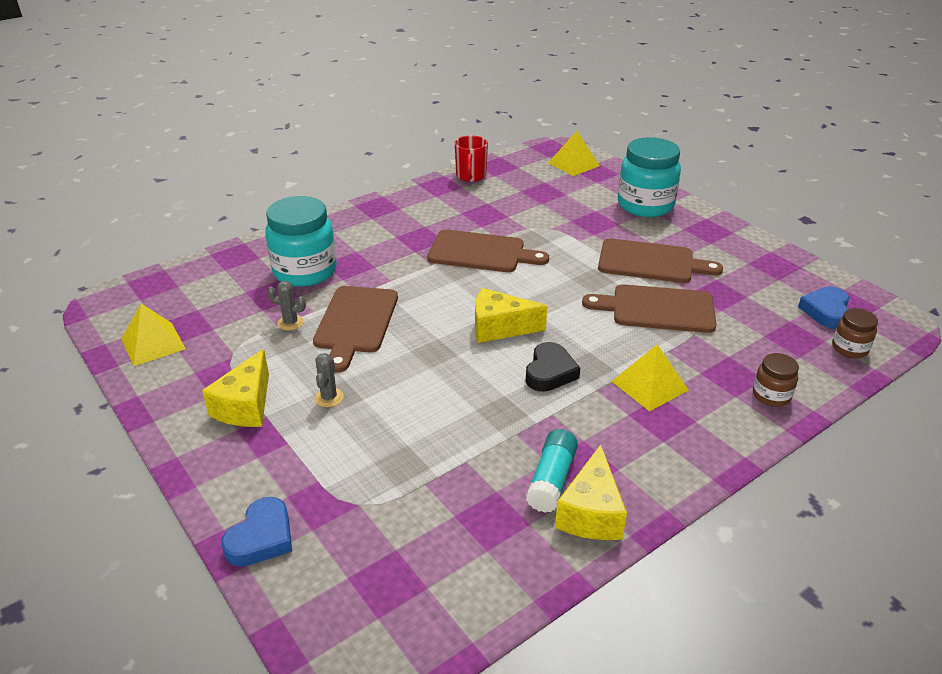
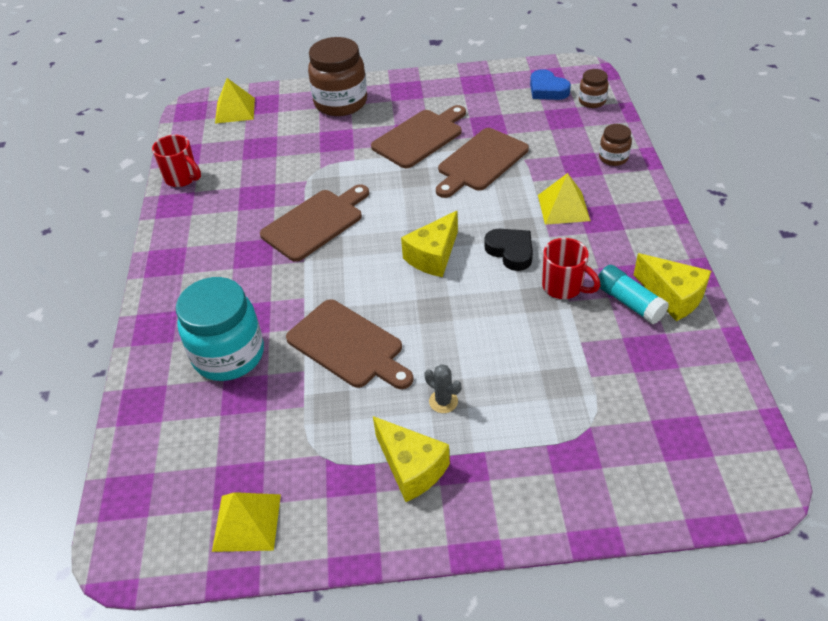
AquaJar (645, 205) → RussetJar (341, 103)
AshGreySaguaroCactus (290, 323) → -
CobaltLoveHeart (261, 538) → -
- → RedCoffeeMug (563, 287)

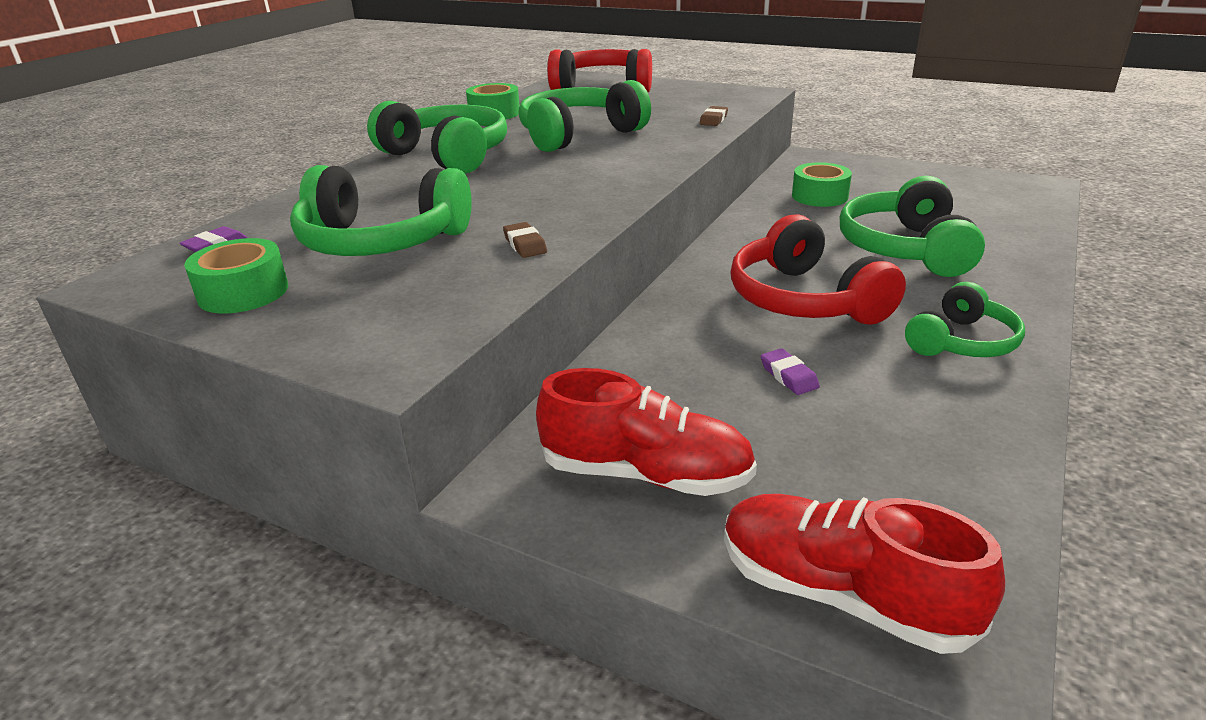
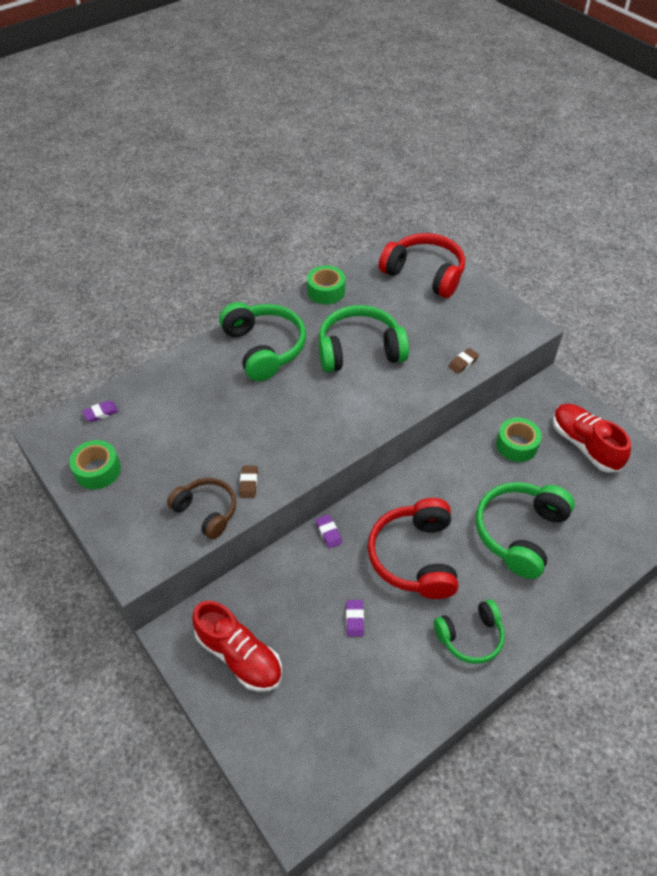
LeafGreenHeadphones (381, 242) → -
RedSneaker (841, 594) → RedSneaker (585, 445), move
- → RussetHeadphones (207, 511)
- → RoyalPurpleGumEraser (329, 533)

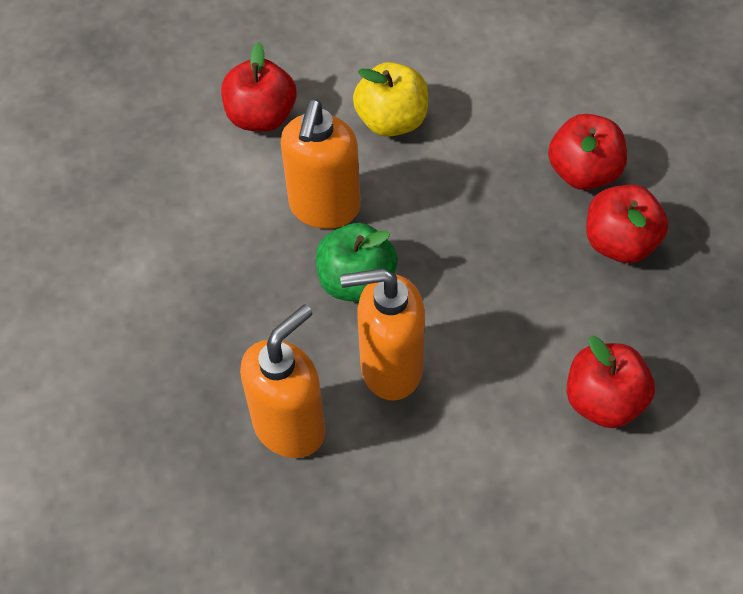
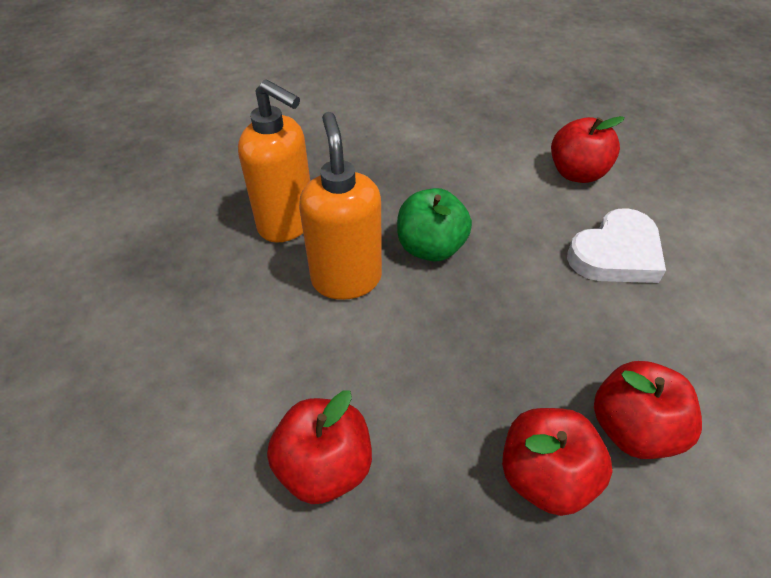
BrightYellowApple (392, 120) → PureWhiteLoveHeart (616, 254)
BrightOrangeSoapDispenser (324, 208) → -

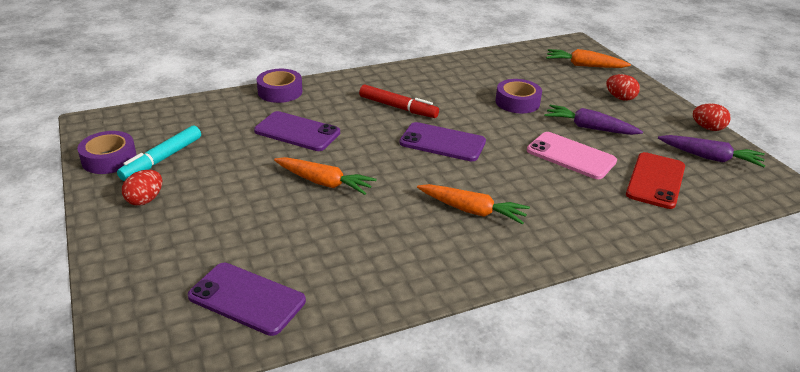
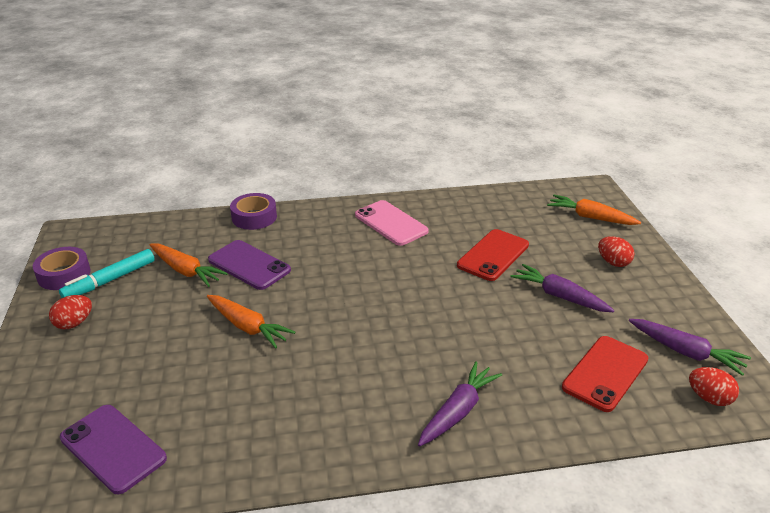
RoyalPurpleTape (517, 102) → RedMobilePhone (493, 255)
RedMarkerPen (397, 107) → -
RedToyEgg (707, 128) → RedToyEgg (709, 398), move
RoyalPurpleMobilePhone (442, 142) → -
RosePinkMobilePhone (571, 156) → RosePinkMobilePhone (391, 223), move
BrightOrangeCarrot (472, 211) → BrightOrangeCarrot (186, 271), move
- → RoyalPurpleCarrot (458, 411)

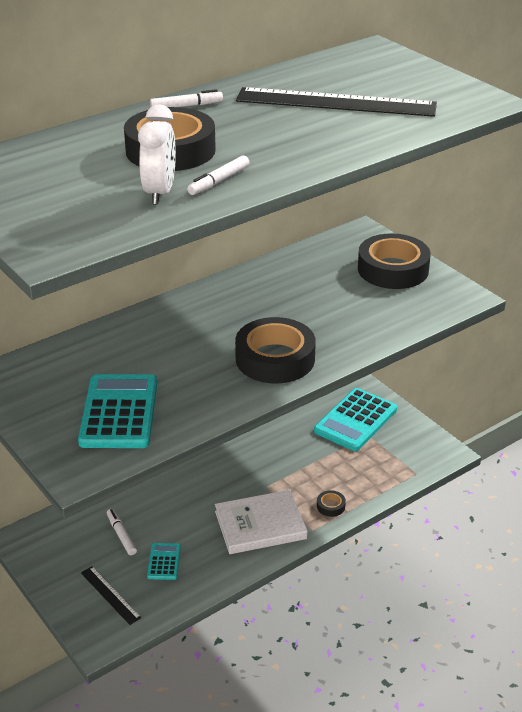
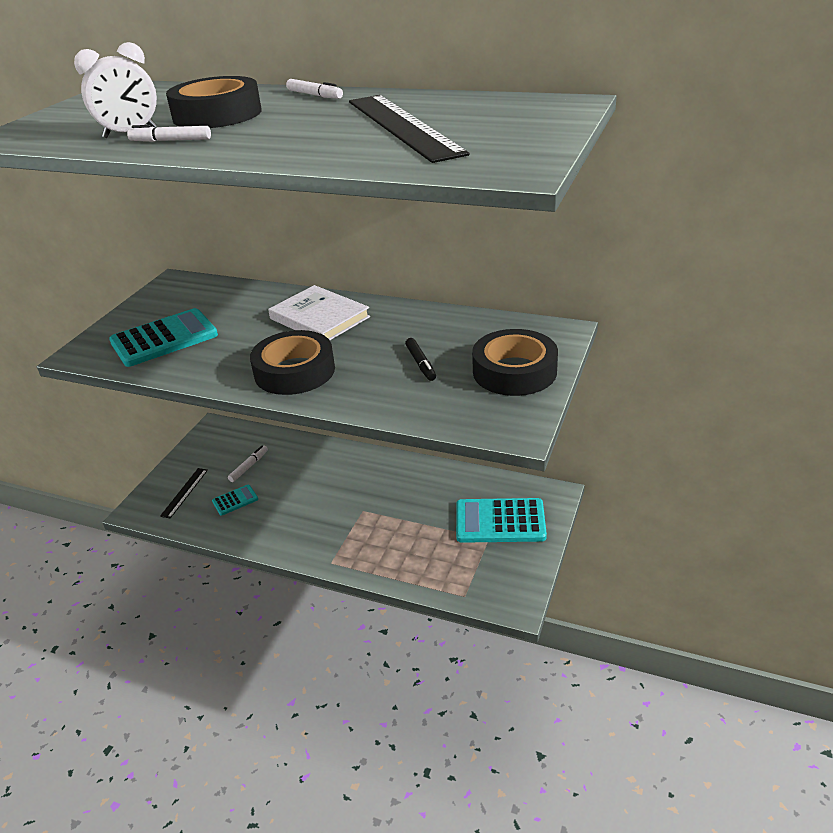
PureWhiteBook (260, 525) → PureWhiteBook (319, 318), move
BlackTape (330, 506) → -
- → BlackMarkerPen (420, 364)

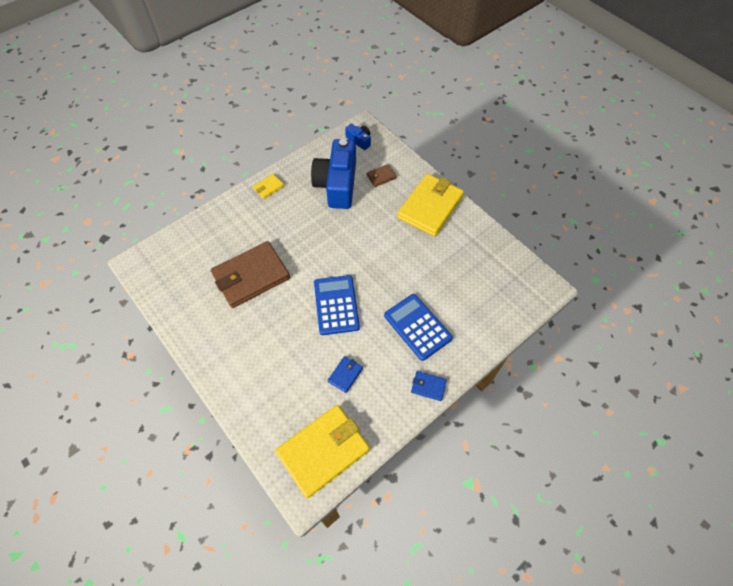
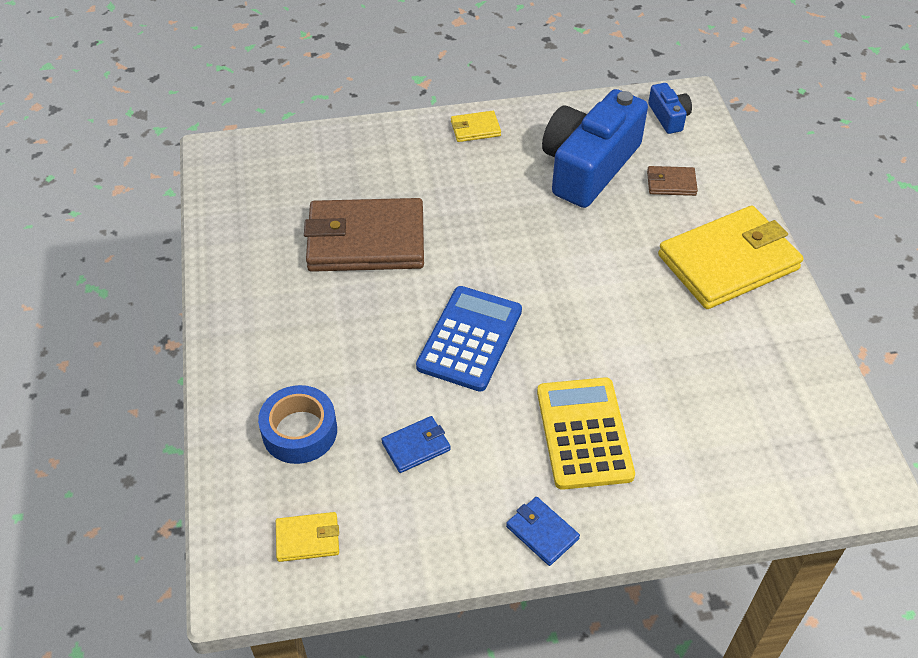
CobaltPocketCalculator (417, 327) → BrightYellowPocketCalculator (584, 433)
BrightYellowCardWallet (323, 451) → BrightYellowCardWallet (308, 539), x0.43
- → CobaltTape (299, 431)

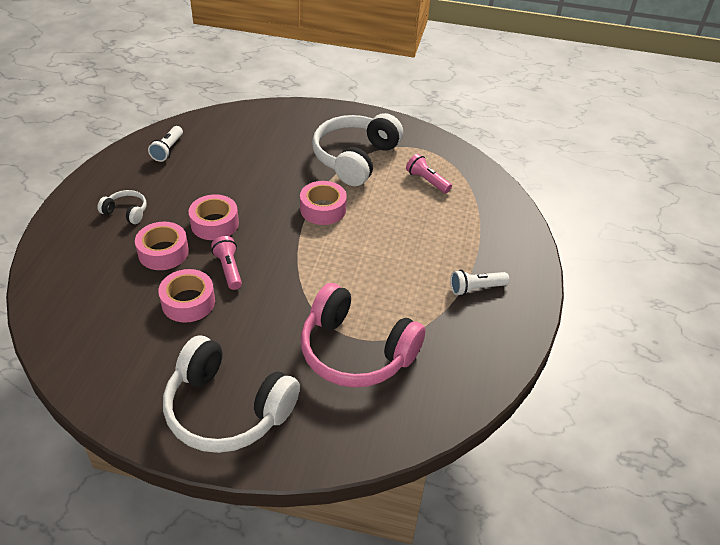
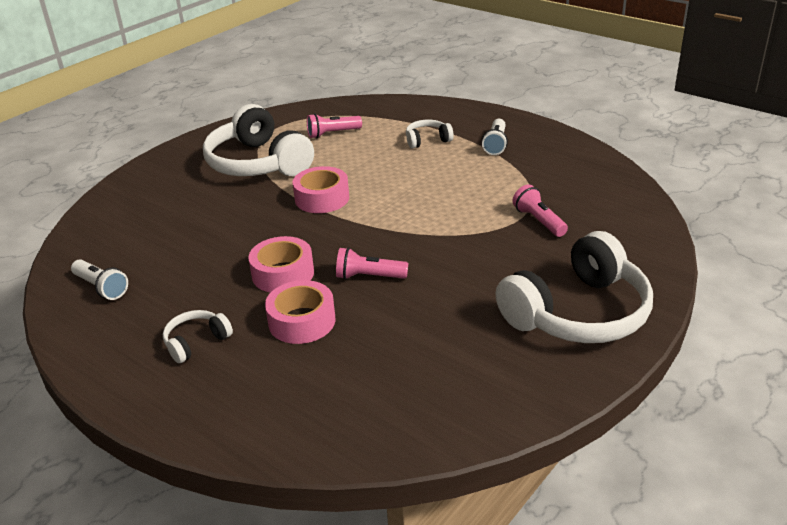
RosePinkTape (188, 302) → -
RosePinkHeadphones (356, 351) → RosePinkTorch (539, 221)
- → PureWhiteHeadphones (427, 140)

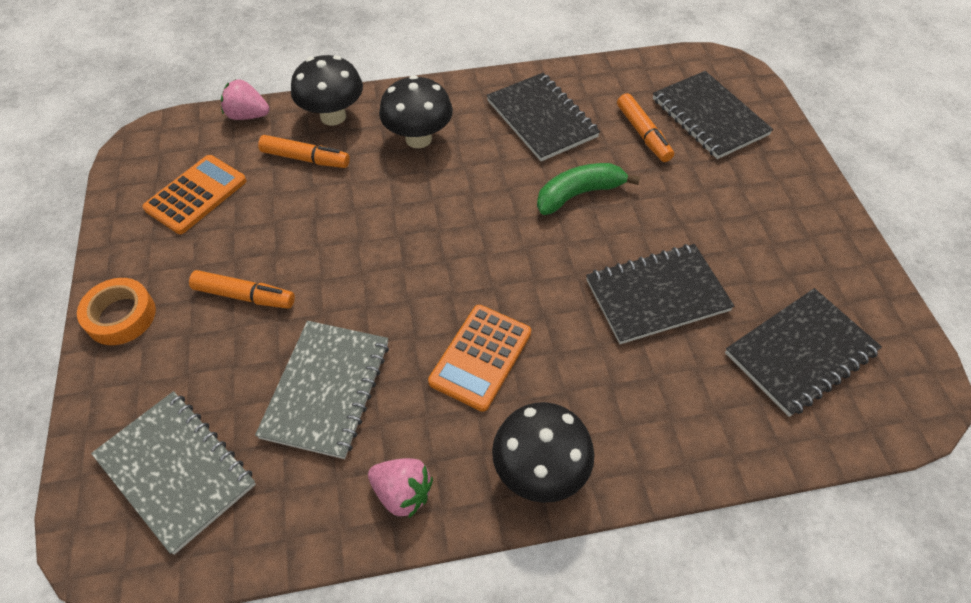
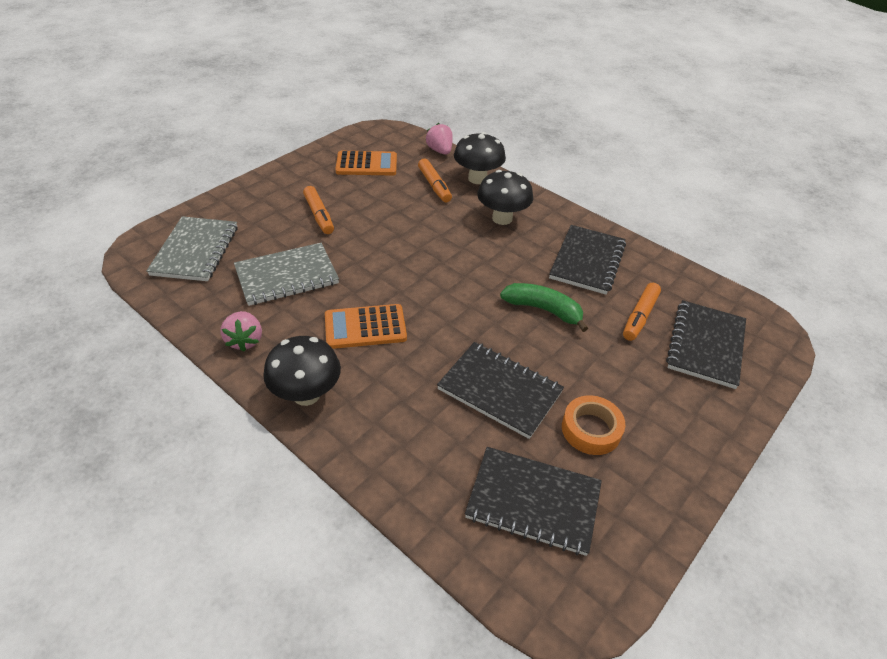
BrightOrangeTape (121, 316) → BrightOrangeTape (591, 429), move

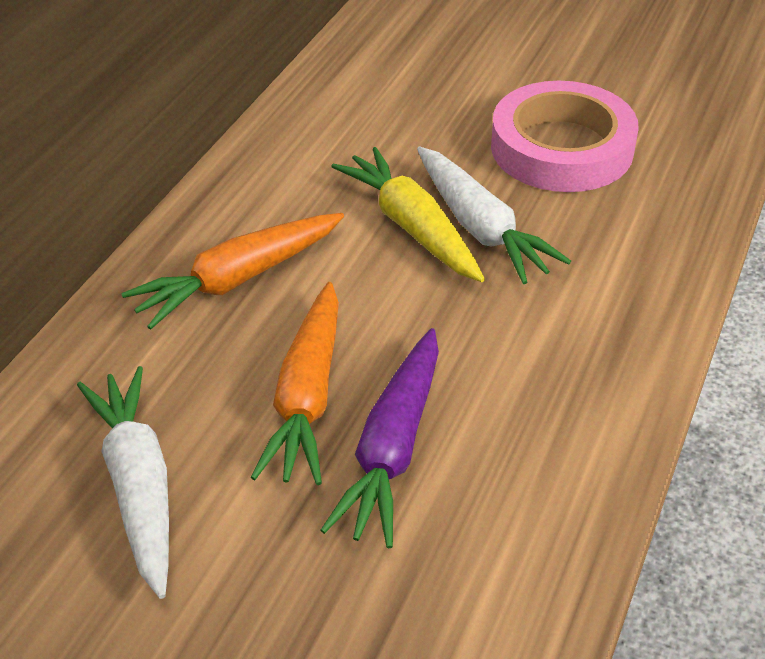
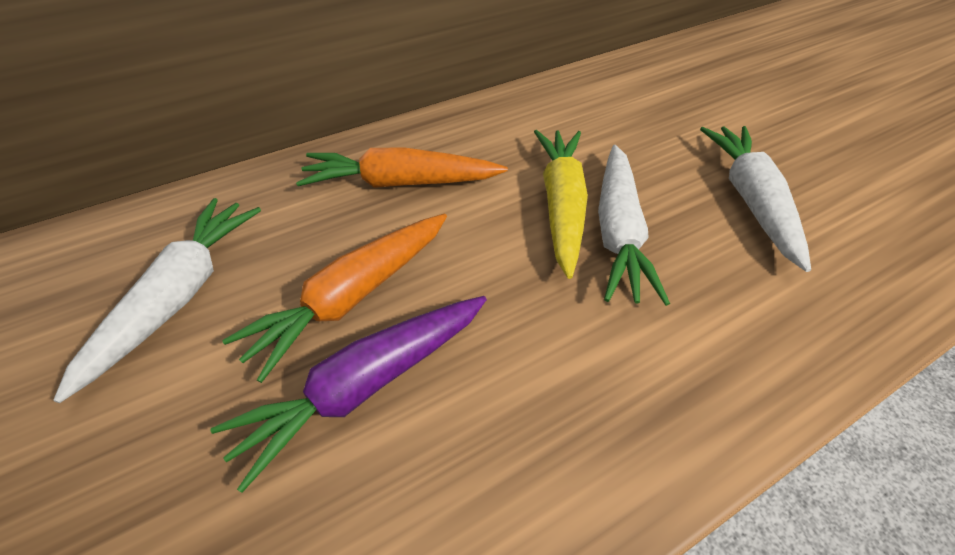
RosePinkTape (561, 148) → PureWhiteCarrot (750, 200)

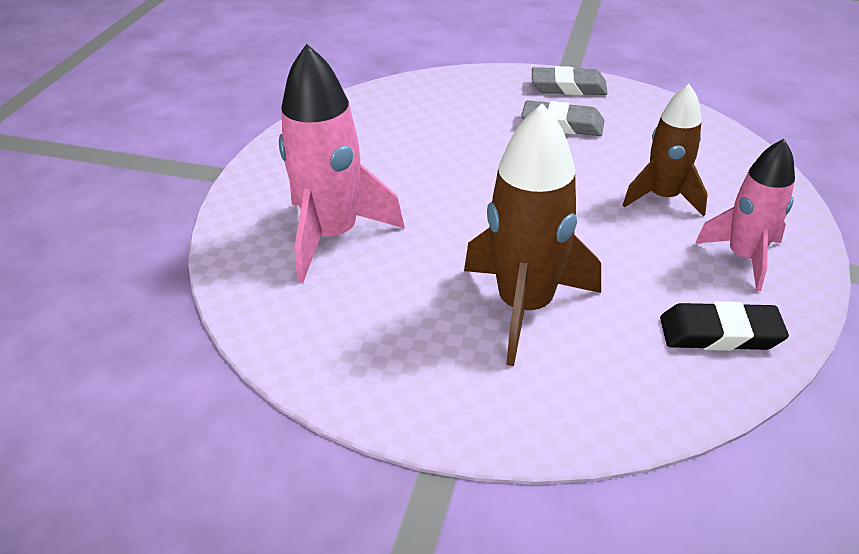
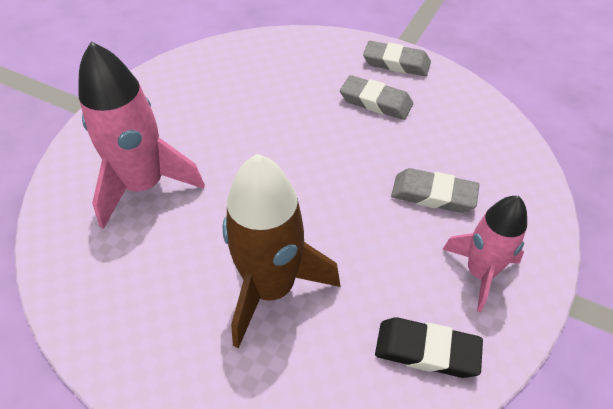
RussetSpaceship (663, 197) → AshGreyGumEraser (433, 195)

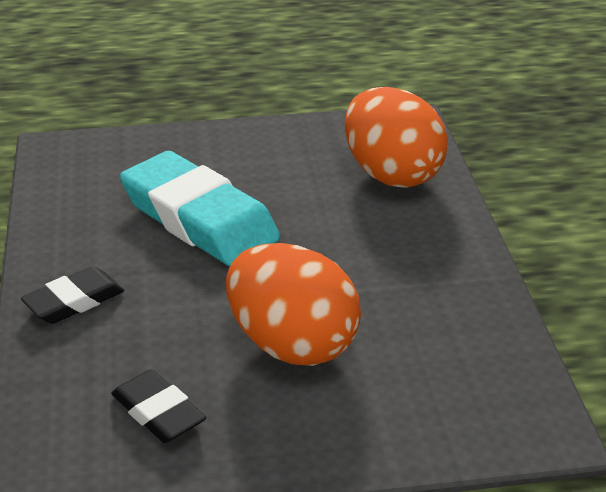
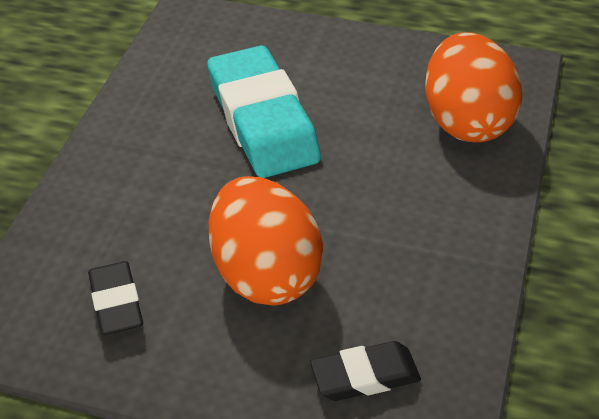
BlackGumEraser (74, 301) → BlackGumEraser (365, 376), move

